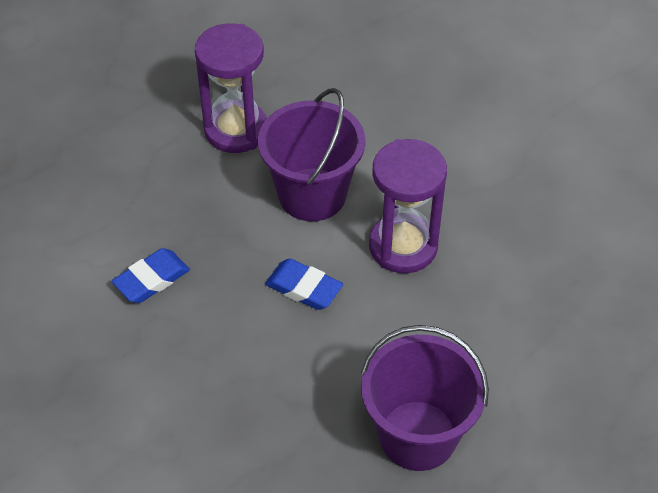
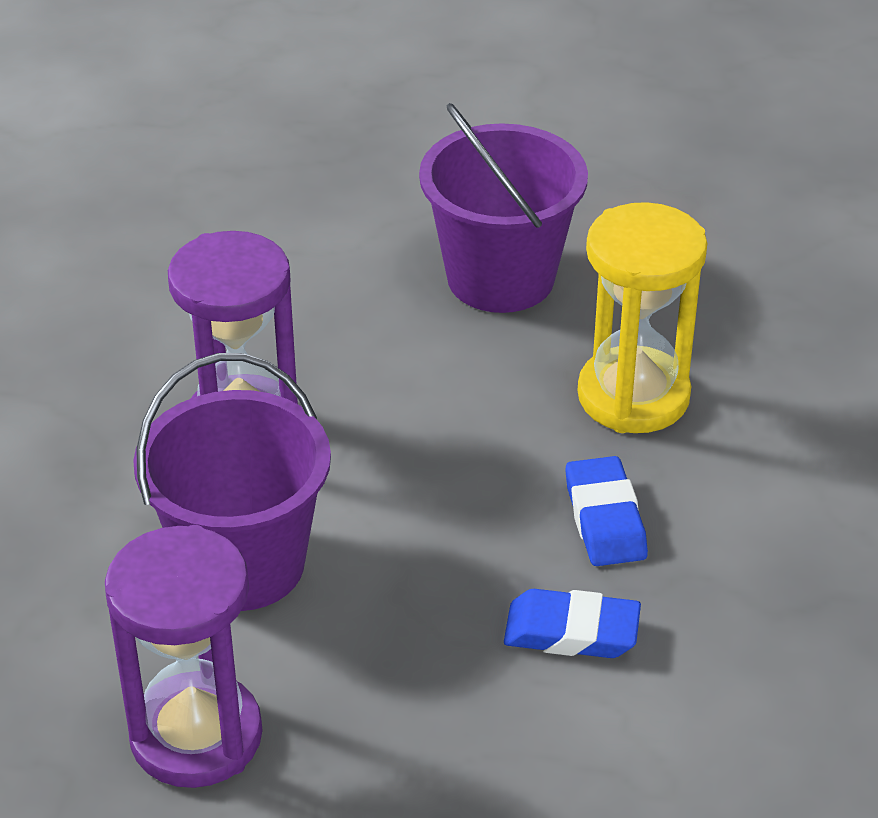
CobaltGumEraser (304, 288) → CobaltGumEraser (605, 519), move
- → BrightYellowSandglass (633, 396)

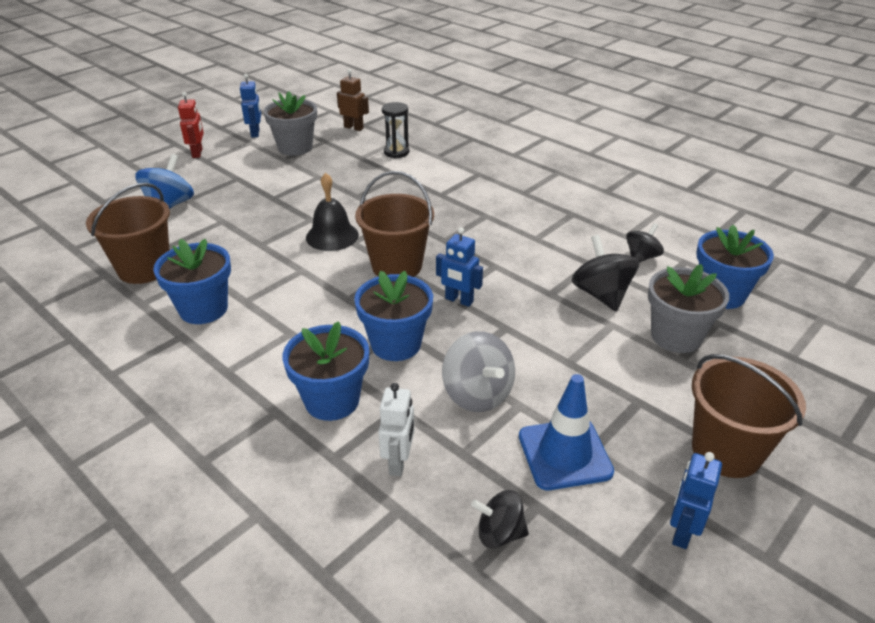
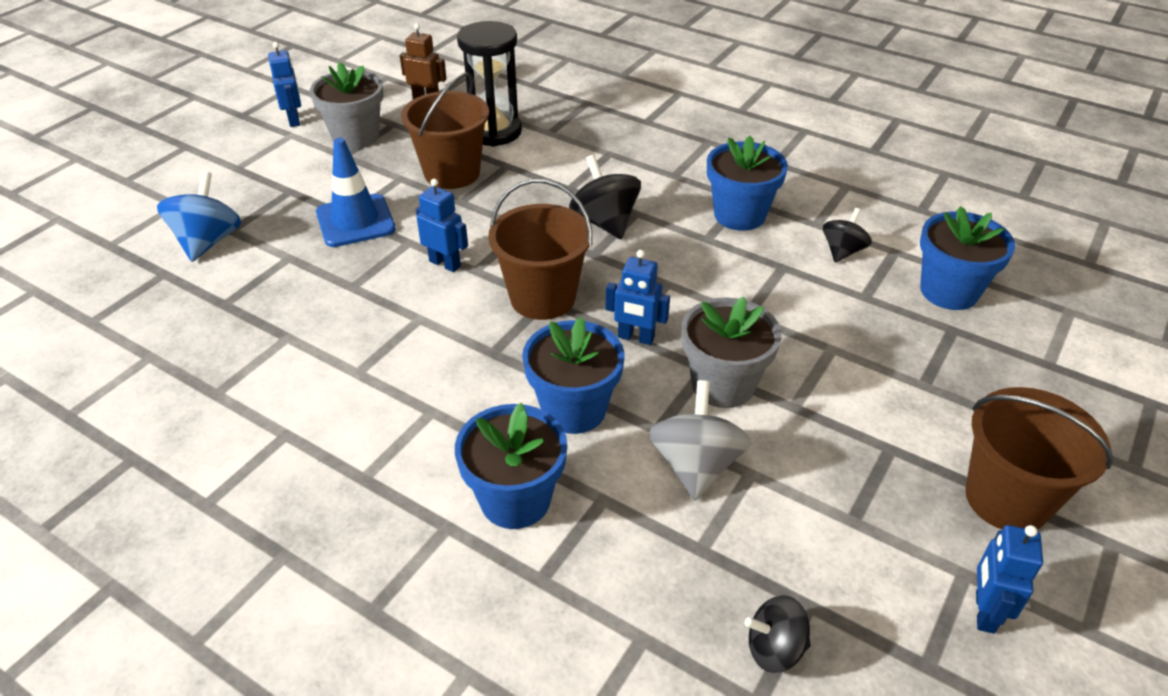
RedRobot (197, 153) → -
BlackSandglass (396, 152) → BlackSandglass (494, 132), x1.64
BlackSchoolBell (332, 236) → CobaltRobot (445, 264)
RussetPail (144, 269) → RussetPail (452, 173), move
BlackWhirligig (601, 295) → BlackWhirligig (605, 222), move
CobaltPottedPlant (203, 309) → CobaltPottedPlant (739, 215), move
AshGreyPottedPlant (676, 336) → AshGreyPottedPlant (723, 385), move
AshGreyWhirligig (477, 394) → AshGreyWhirligig (695, 465), 135 degrees counterclockwise
CobaltSafetyCone (564, 454) → CobaltSafetyCone (355, 221), move
PureWhiteRobot (399, 462) → -

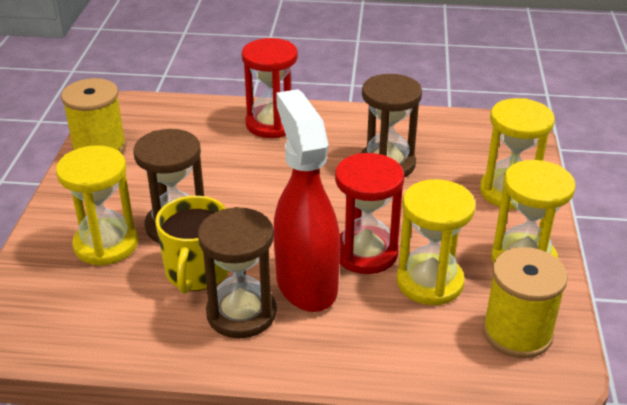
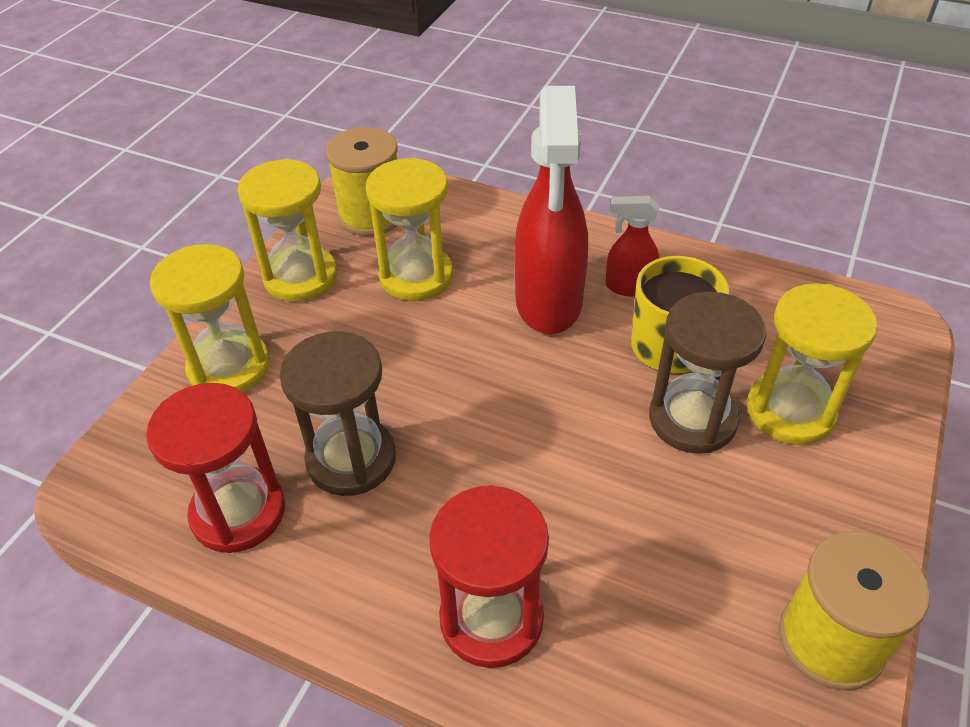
RedSandglass (365, 253) → RedSandglass (238, 512), move
RussetSandglass (241, 313) → RedSprayCleaner (628, 286)

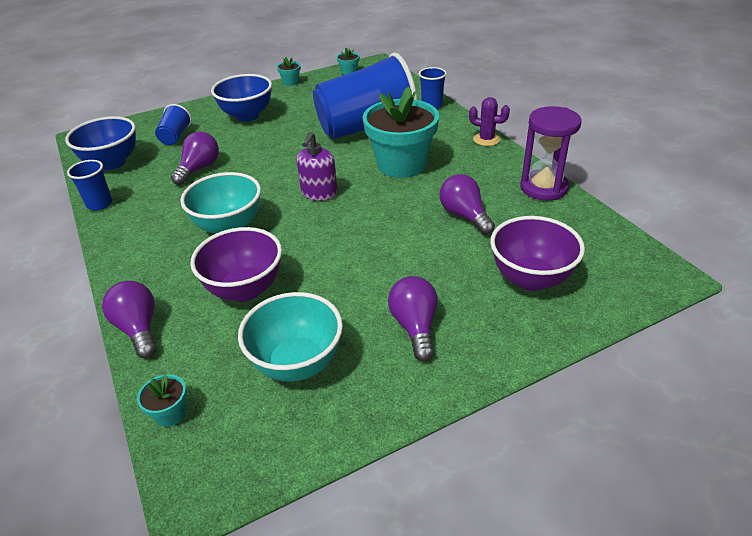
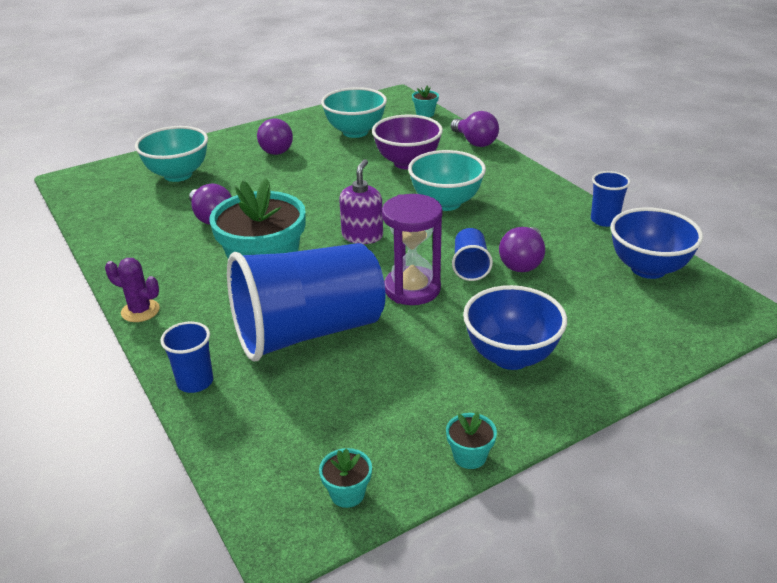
CobaltBeaker (175, 136) → CobaltBeaker (470, 266), move
RoyalPurpleSandglass (543, 188) → RoyalPurpleSandglass (412, 289), move
RoyalPurpleServingBowl (531, 279) → AquaServingBowl (178, 175)

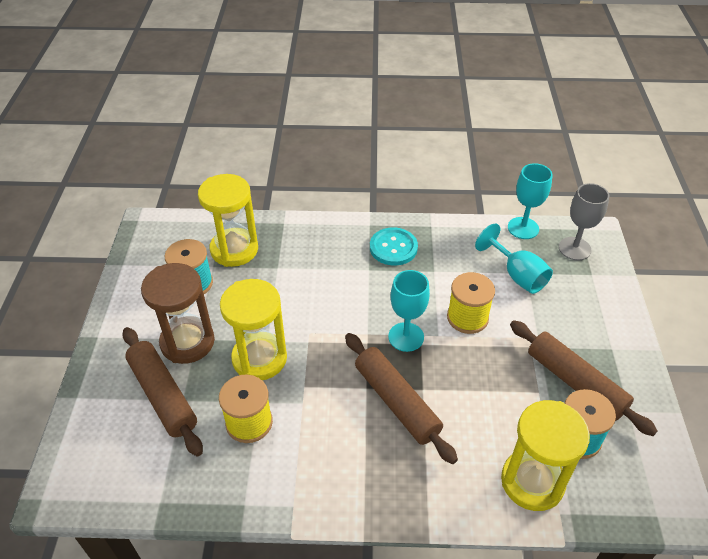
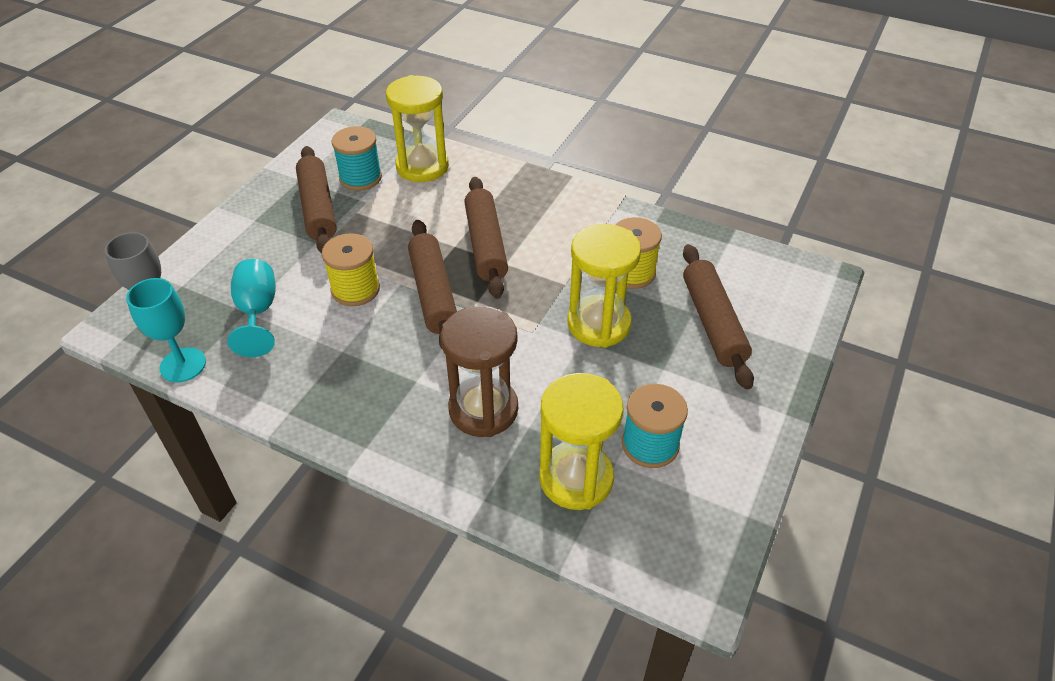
AquaSewingButton (393, 248) → -
RussetSandglass (187, 342) → RussetSandglass (483, 409), move
AquaChalice (406, 337) → RussetPastryRoller (433, 293)

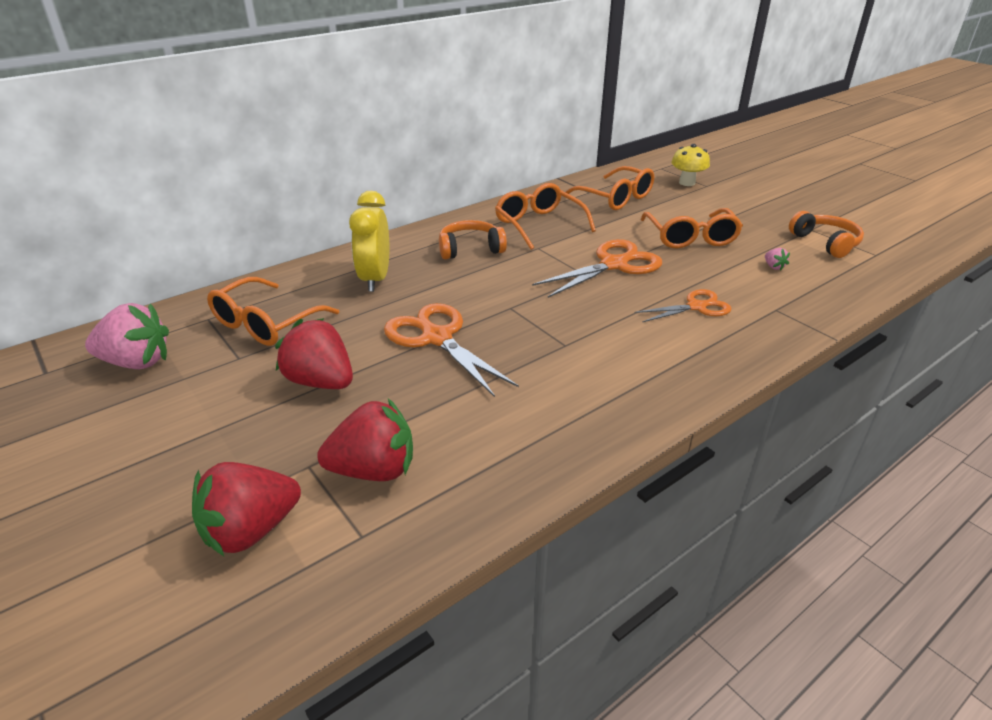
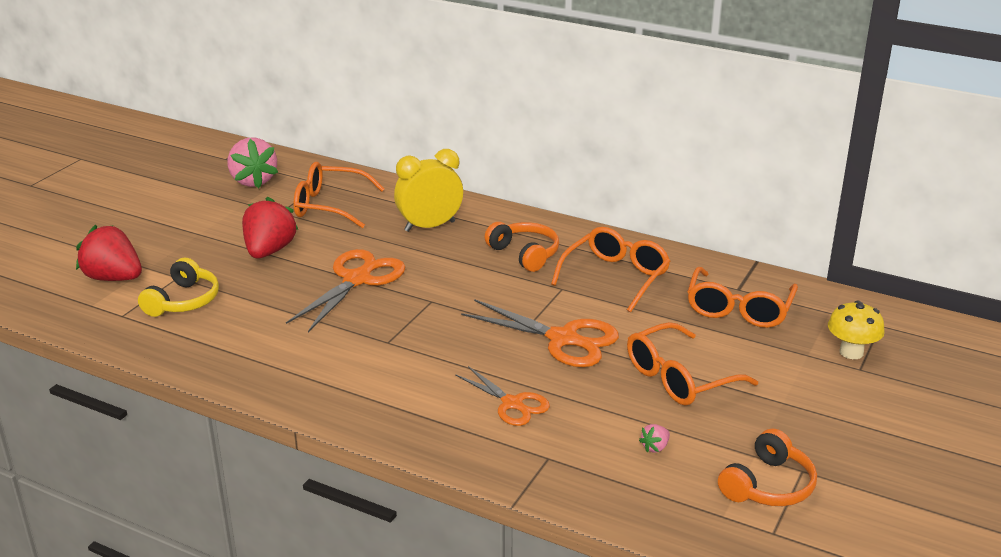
RedStrawberry (373, 470) → BrightYellowHeadphones (183, 301)

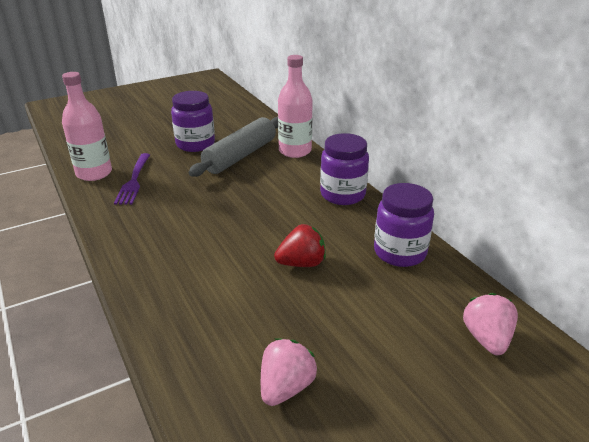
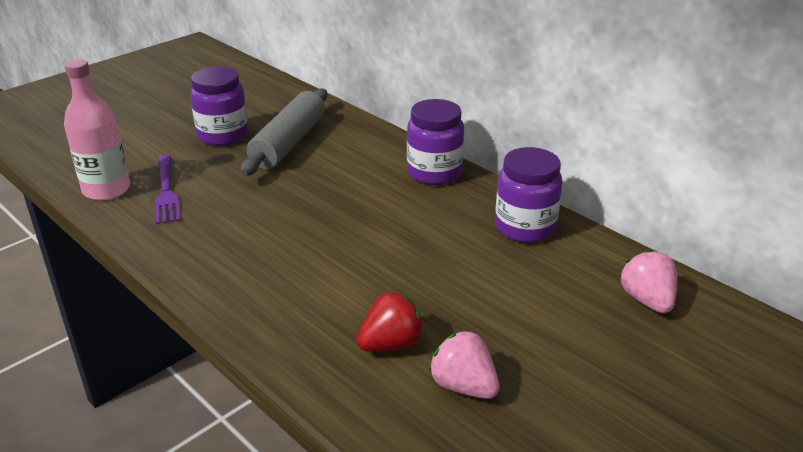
RosePinkBottle (295, 151) → -
RedStrawberry (301, 263) → RedStrawberry (391, 344), move
RosePinkStrawberry (286, 387) → RosePinkStrawberry (463, 386), 60 degrees counterclockwise

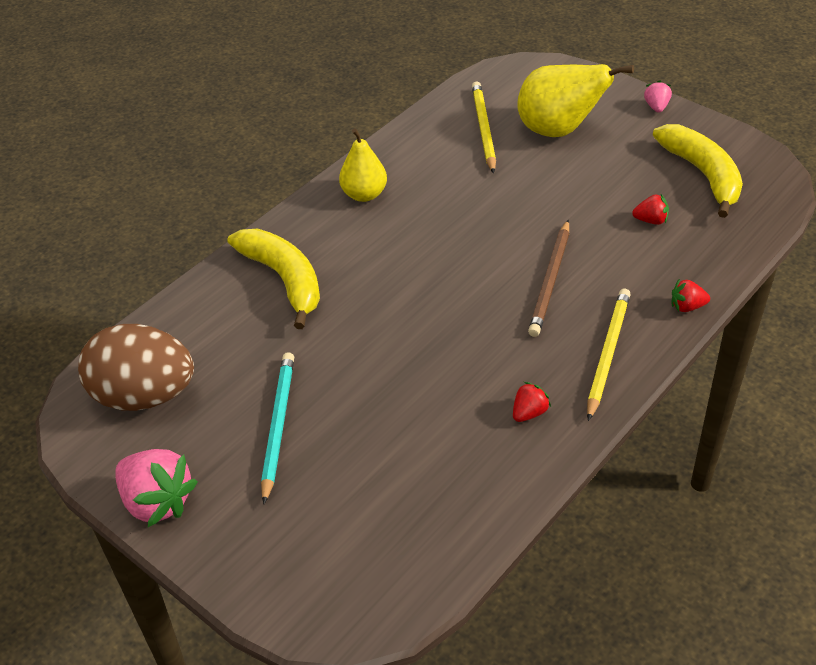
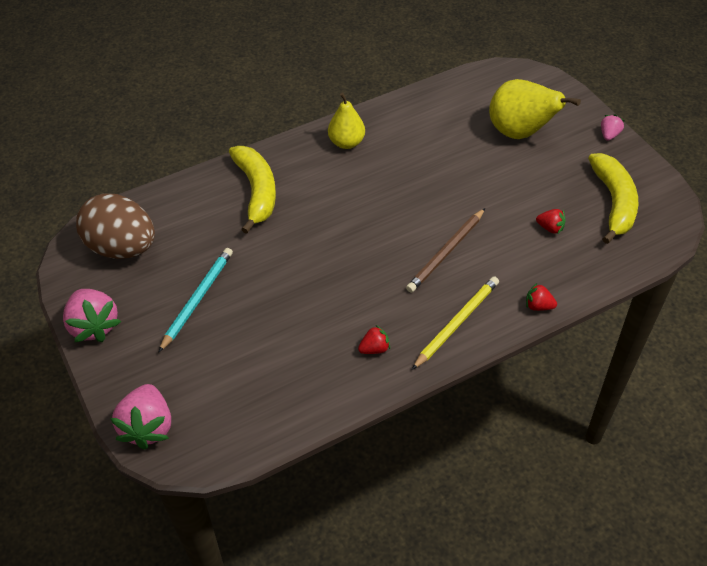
BrightYellowPencil (483, 129) → -
- → RosePinkStrawberry (148, 427)

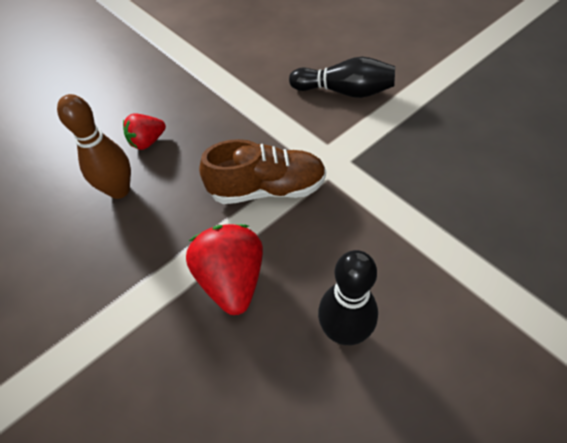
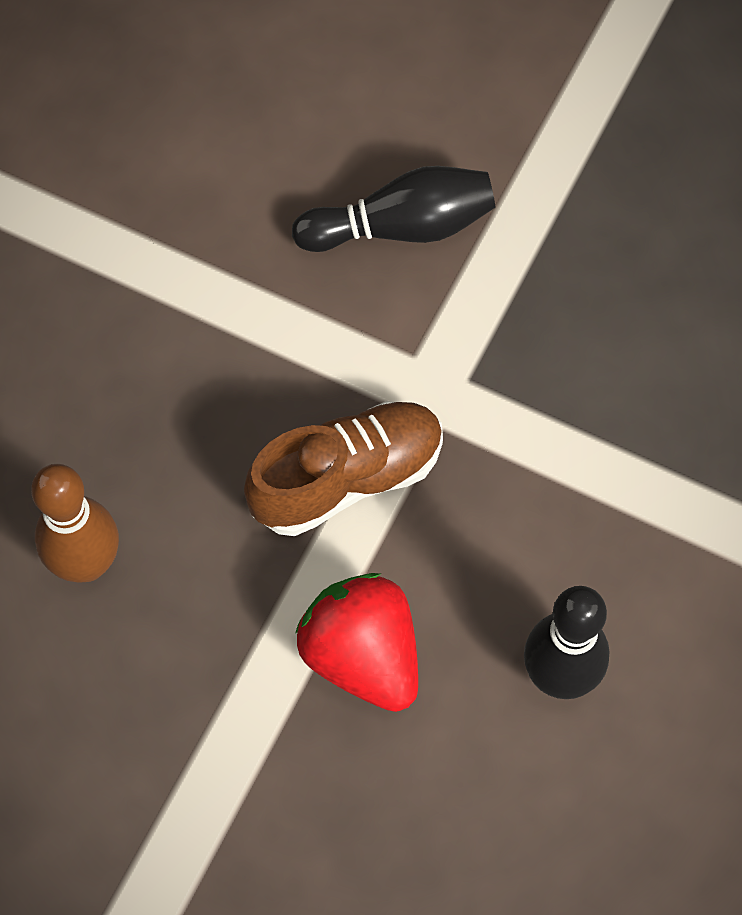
RedStrawberry (147, 142) → -

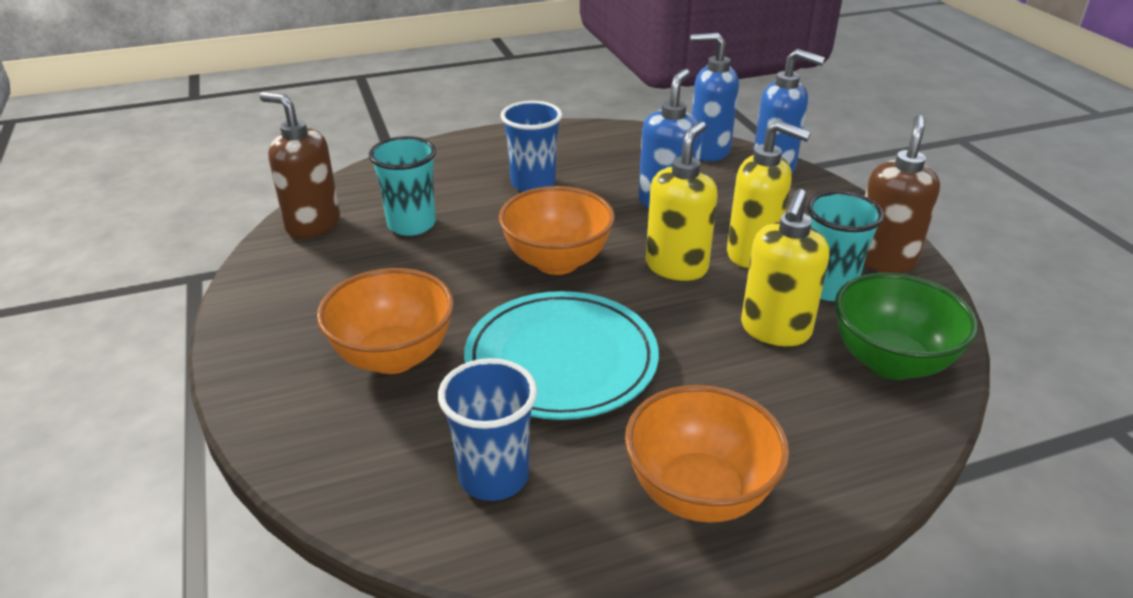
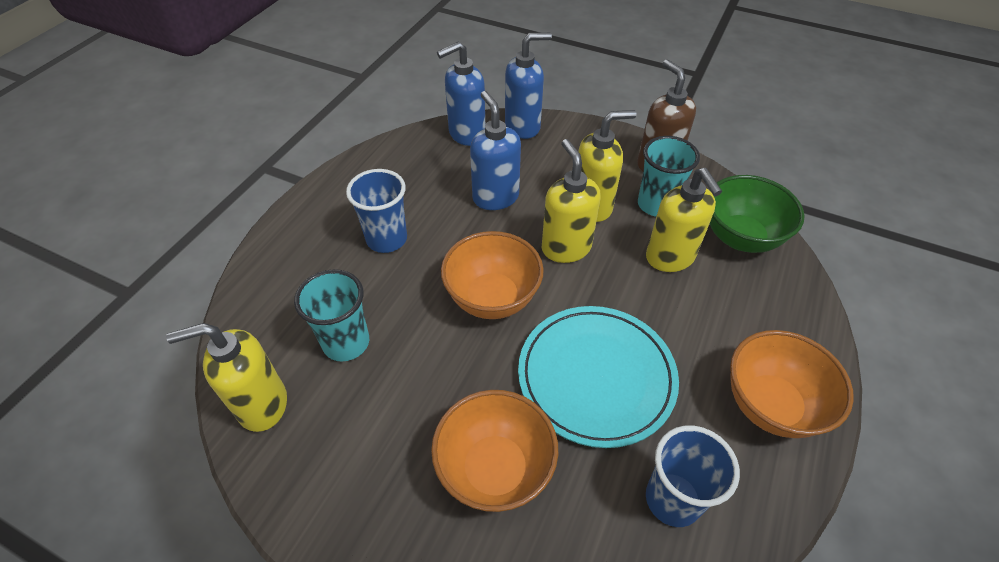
RussetSoapDispenser (312, 225) → BrightYellowSoapDispenser (262, 405)

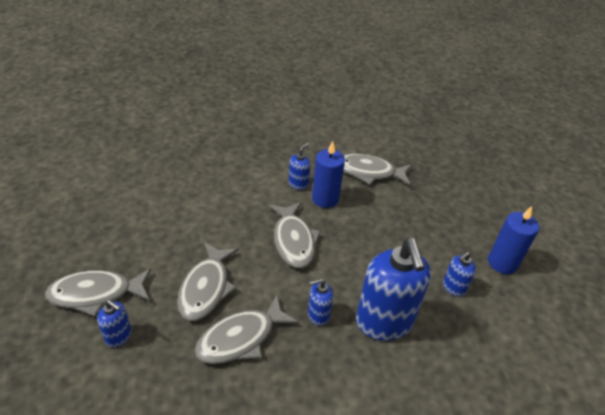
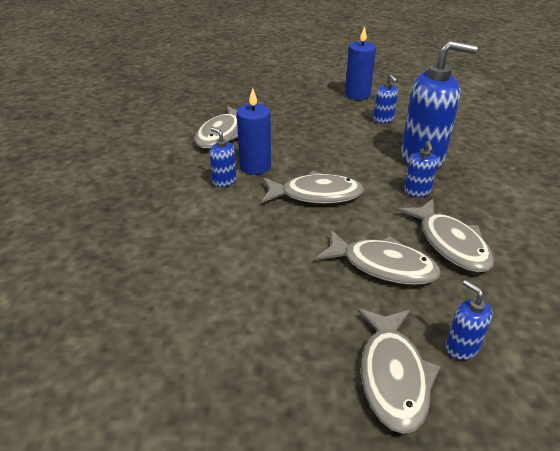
CobaltSoapDispenser (119, 336) → CobaltSoapDispenser (461, 347), 75 degrees counterclockwise

